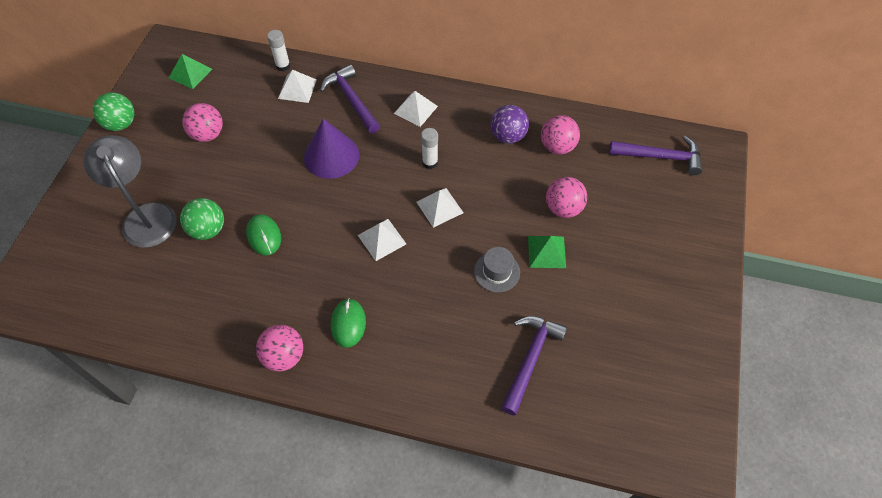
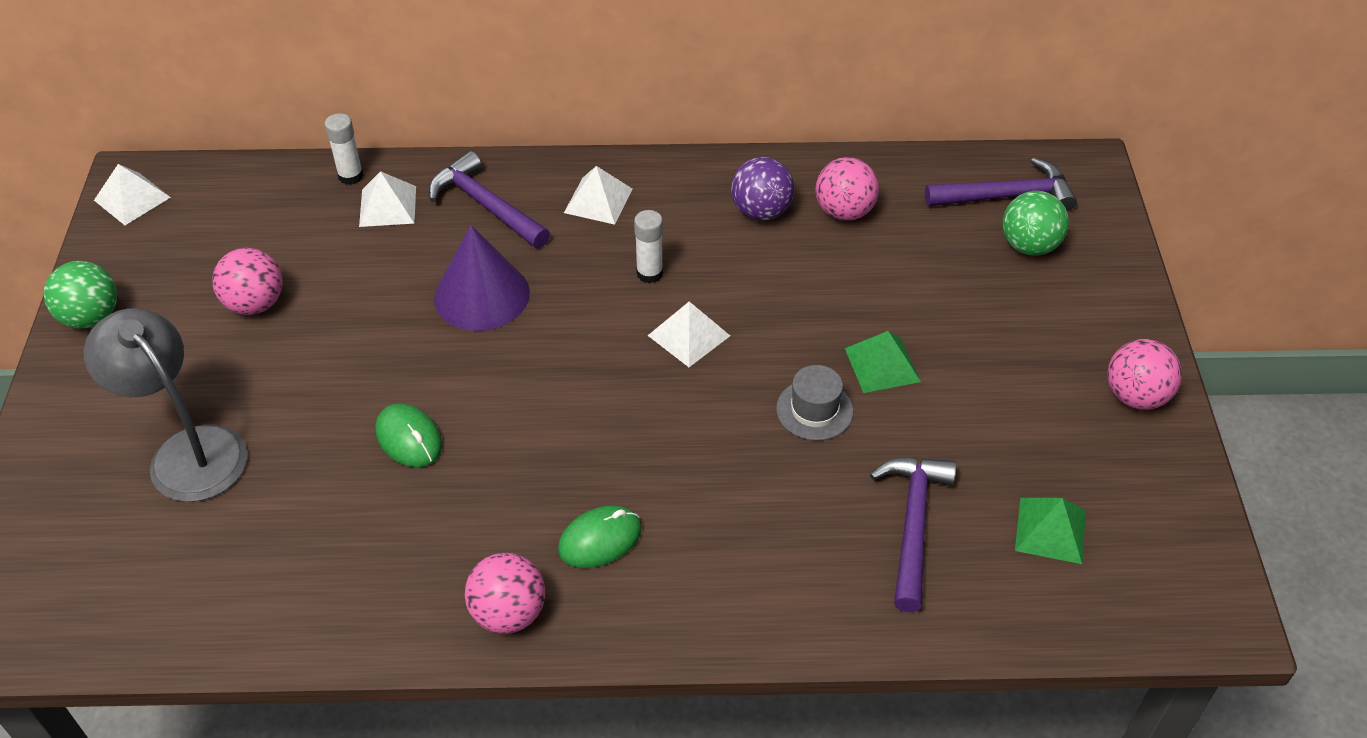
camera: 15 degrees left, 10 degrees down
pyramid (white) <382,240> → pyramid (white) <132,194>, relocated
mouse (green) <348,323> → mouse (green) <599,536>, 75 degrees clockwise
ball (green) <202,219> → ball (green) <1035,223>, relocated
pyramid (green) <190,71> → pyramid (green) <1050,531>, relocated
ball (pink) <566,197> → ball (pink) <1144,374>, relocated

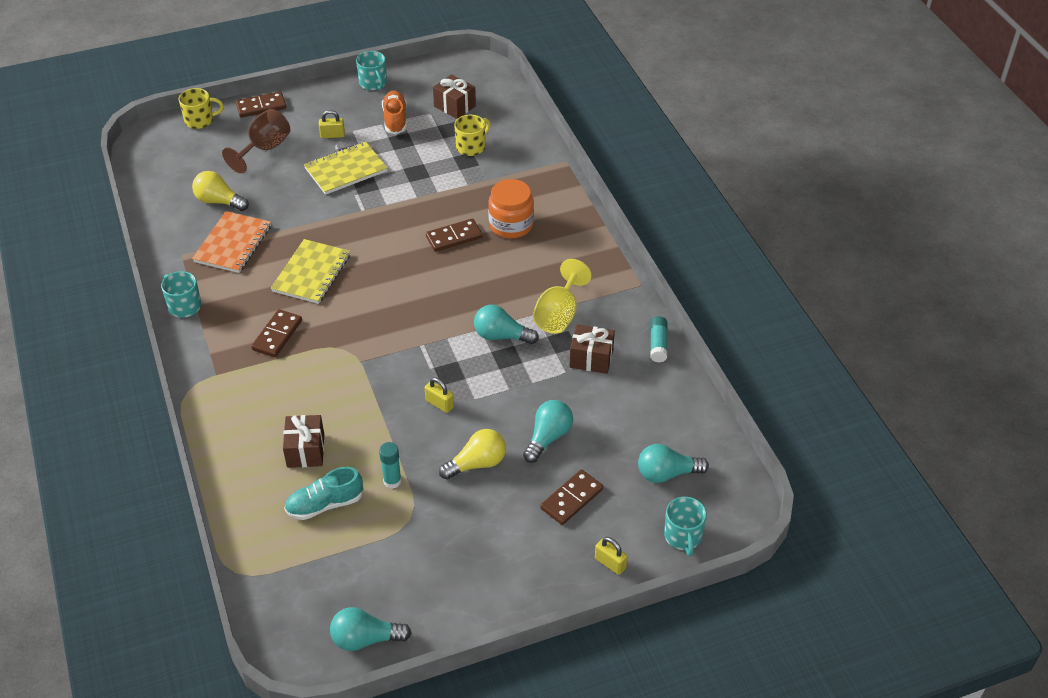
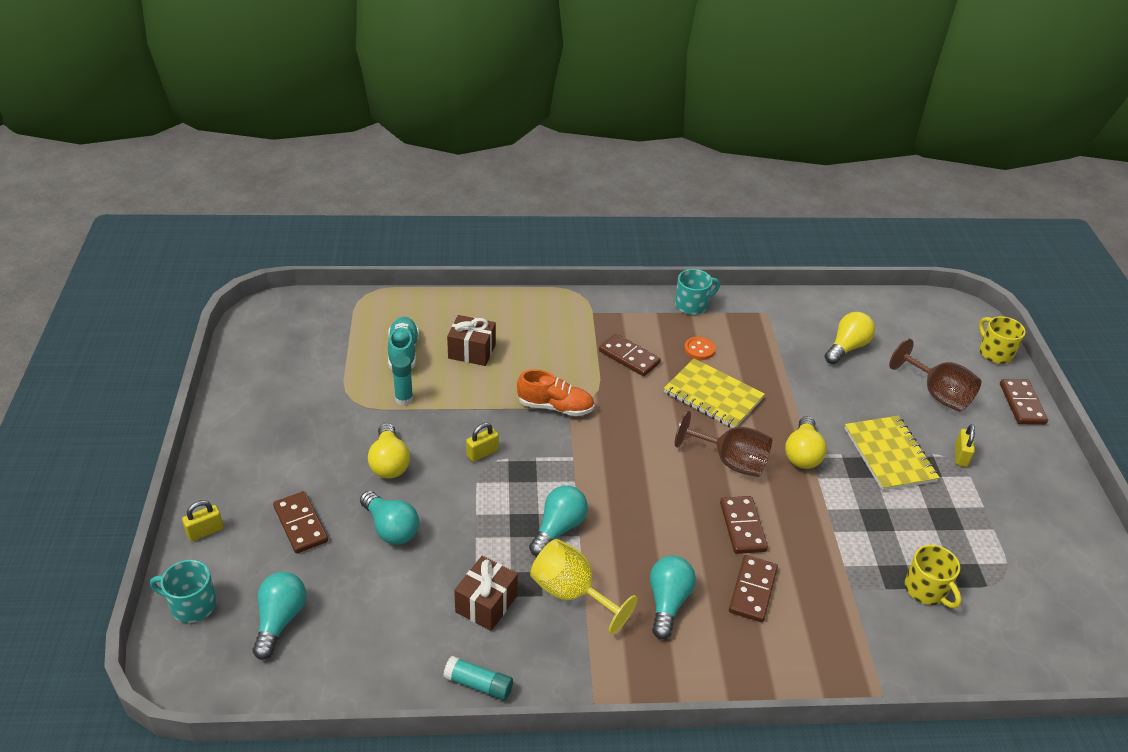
camera: 105 degrees right, 5 degrees down
shoe (orange) <394,112> → shoe (orange) <555,392>, relocated
light bulb (turquoise) <370,629> → light bulb (turquoise) <673,597>, relocated
- → goblet (brown) <723,444>
- → button (orange) <699,348>
jar (orange) <511,208> → domino (brown) <753,588>
- → light bulb (yellow) <806,442>
mug (yellow) <201,108> → mug (yellow) <1002,340>, 150 degrees clockwise
notebook (orange) <231,242> → -
mug (turquoise) <371,70> → -
gift (brown) <454,96> → -

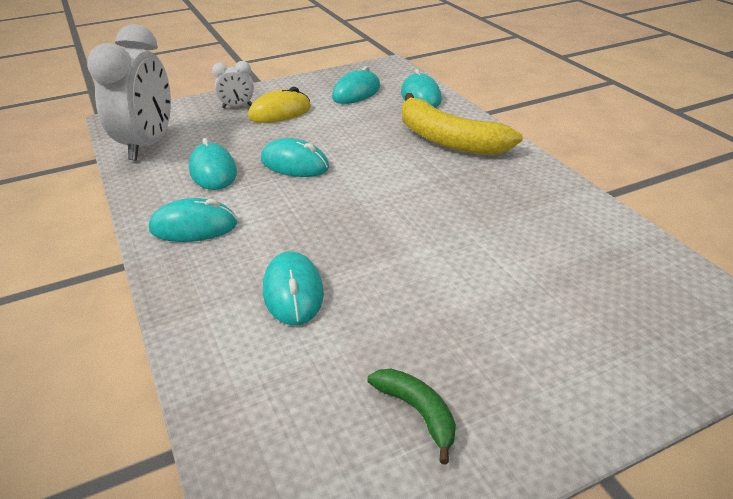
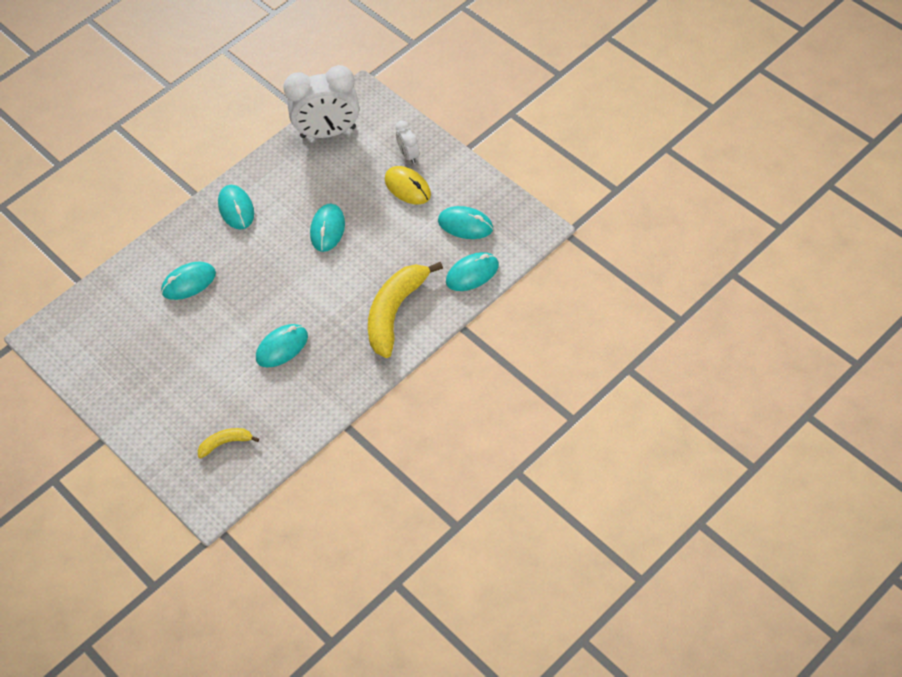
camera: 75 degrees right, 20 degrees up
- → banana (yellow) <228,443>
mouse (turquoise) <213,164> → mouse (turquoise) <282,345>, relocated
banana (green) <411,416> → -

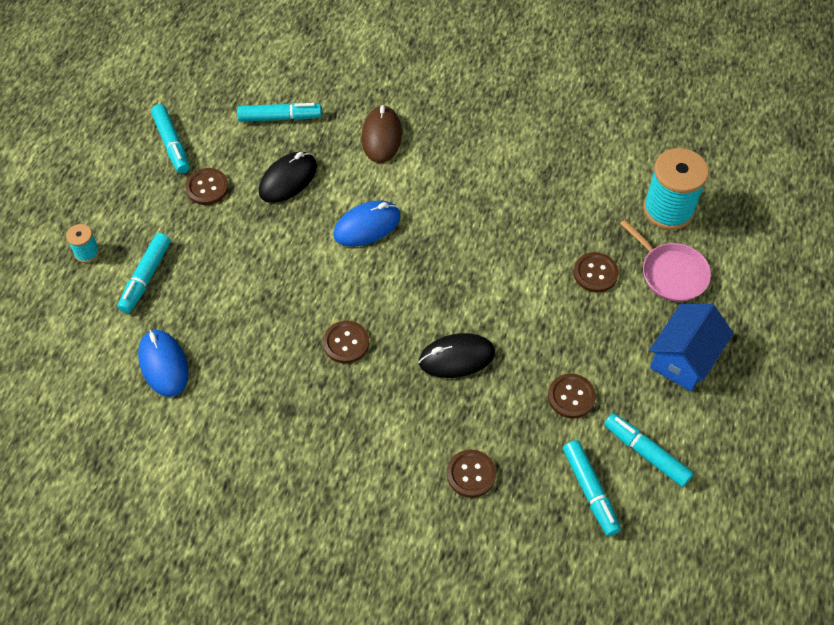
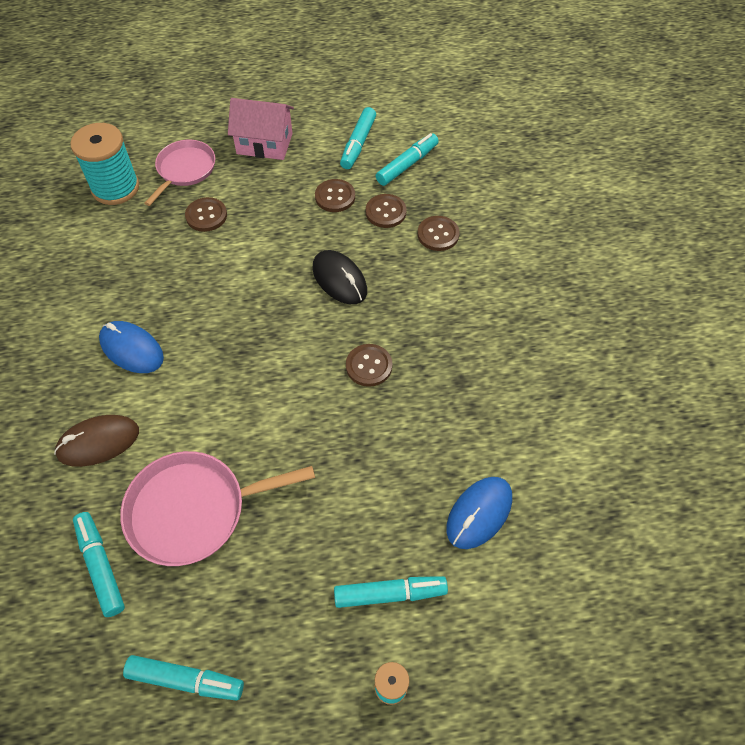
camera: 115 degrees left, 0 degrees up
mouse (blue) <367,224> → mouse (blue) <131,347>, relocated
mouse (black) <288,177> → pan (pink) <217,508>
marker (turquoise) <170,139> → marker (turquoise) <183,677>, 60 degrees clockwise
house (blue) <691,347> → house (pink) <261,129>
button (brown) <207,186> → button (brown) <386,211>, relocated

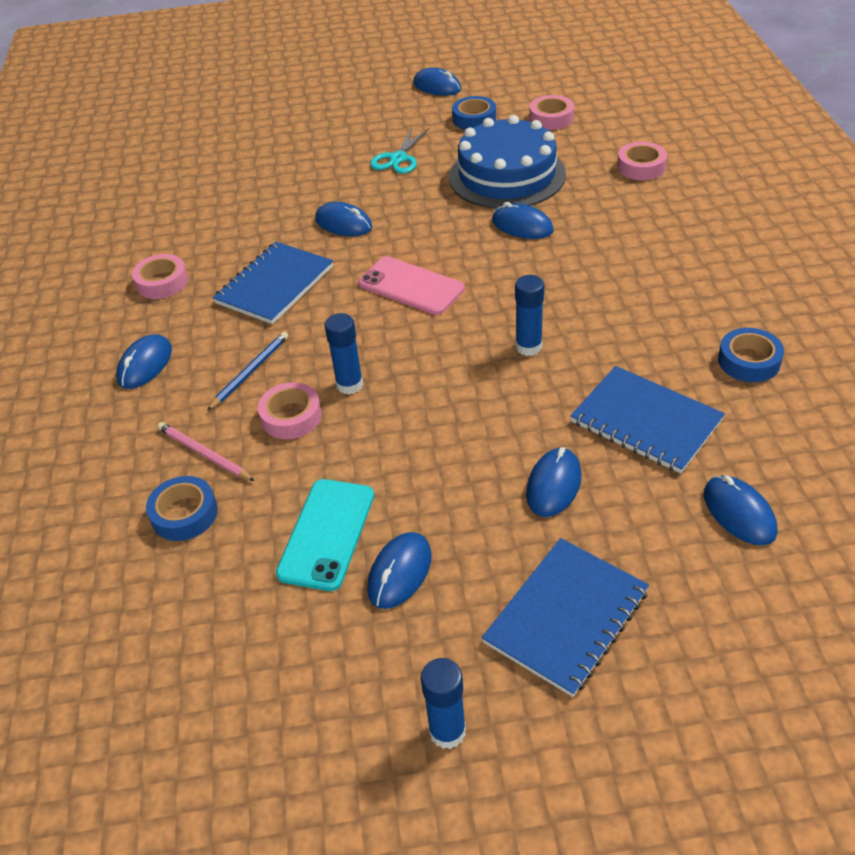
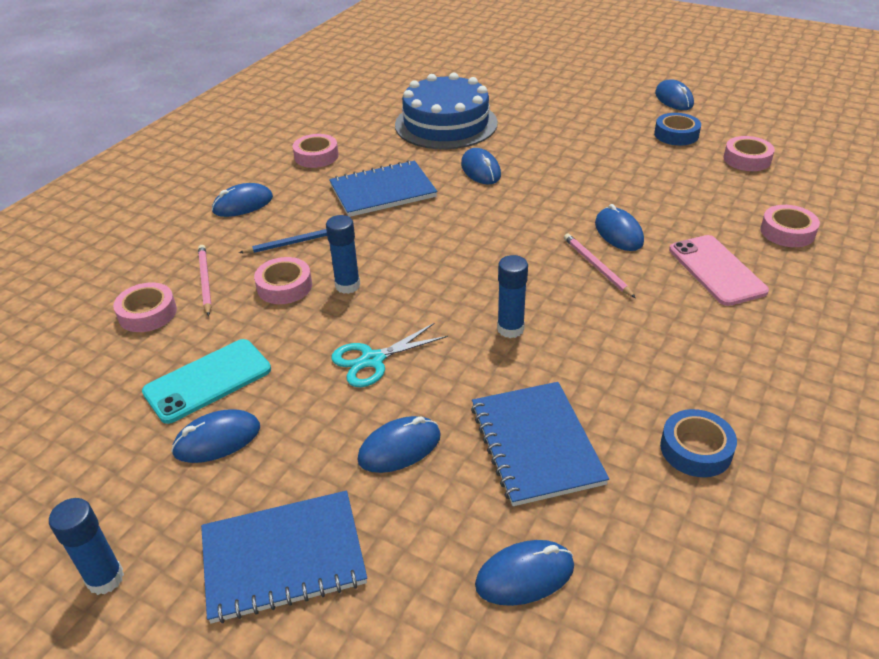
camera: 35 degrees right, 5 degrees down
tape (blue) <182,508> → tape (pink) <145,307>
scissors (turquoise) <399,150> → scissors (turquoise) <389,355>, relocated
cake (blue) <507,162> → cake (blue) <446,111>, relocated
mouse (blue) <741,510> → mouse (blue) <524,573>, 60 degrees clockwise
- → pencil (pink) <600,266>
phone (pink) <411,285> → phone (pink) <719,270>, relocated

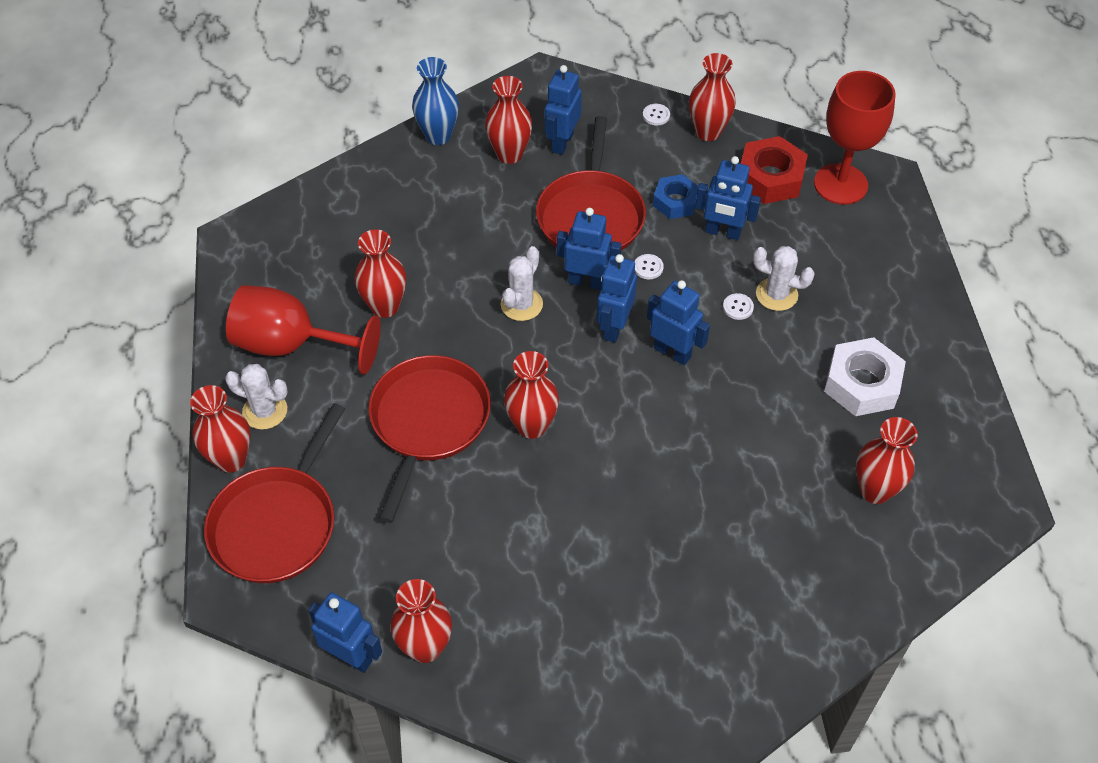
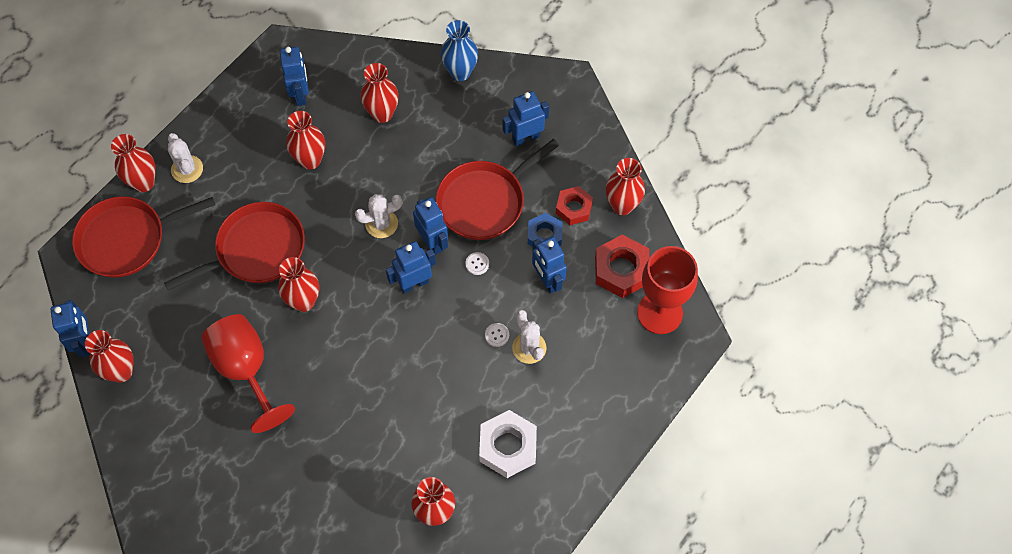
camera: 45 degrees right, 10 degrees up
goblet (red) <303,329> → goblet (red) <248,373>, relocated
robot (blue) <678,322> → robot (blue) <294,76>, relocated
vase (red) <508,120> → vase (red) <380,93>, relocated
- → nut (red) <574,205>
button (white) <656,114> → -

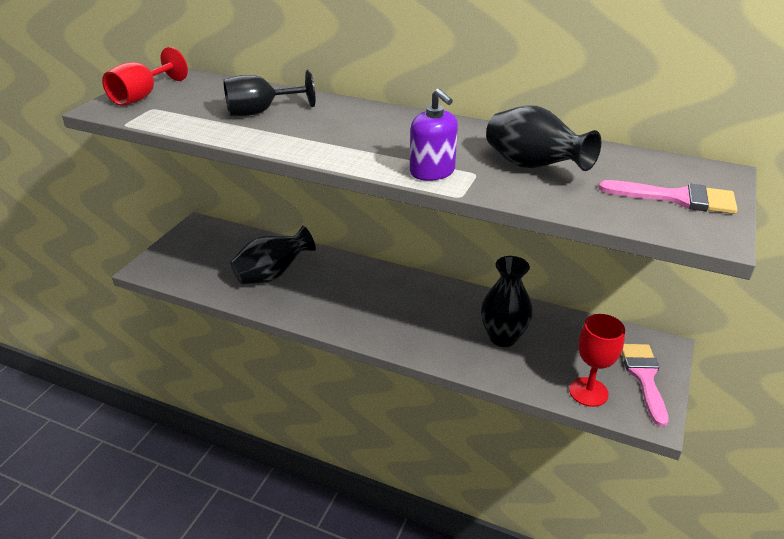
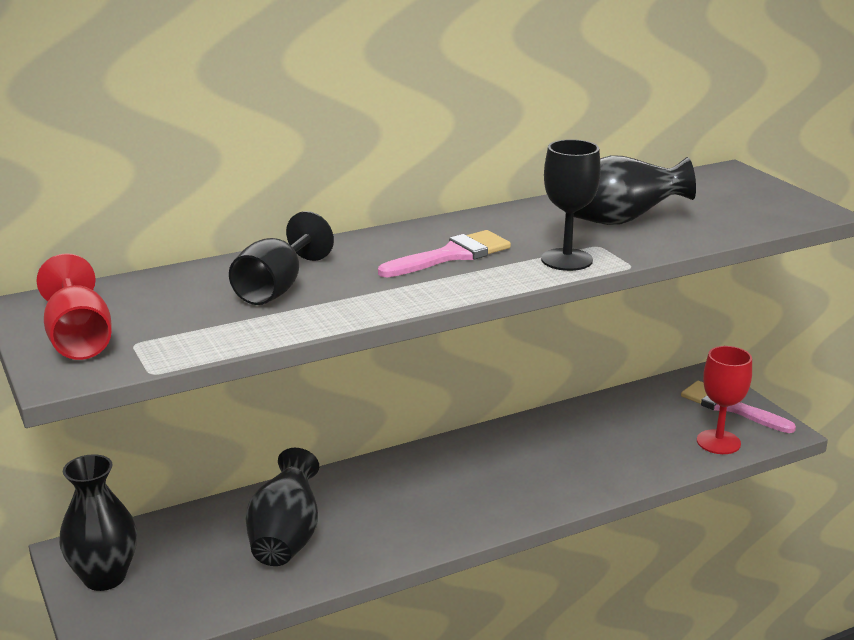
camera: 50 degrees left, 10 degrees down
vase (black) <506,301> → vase (black) <98,522>, relocated
brush (pink) <668,197> → brush (pink) <444,253>, relocated
soap dispenser (purple) <434,135> → goblet (black) <571,205>

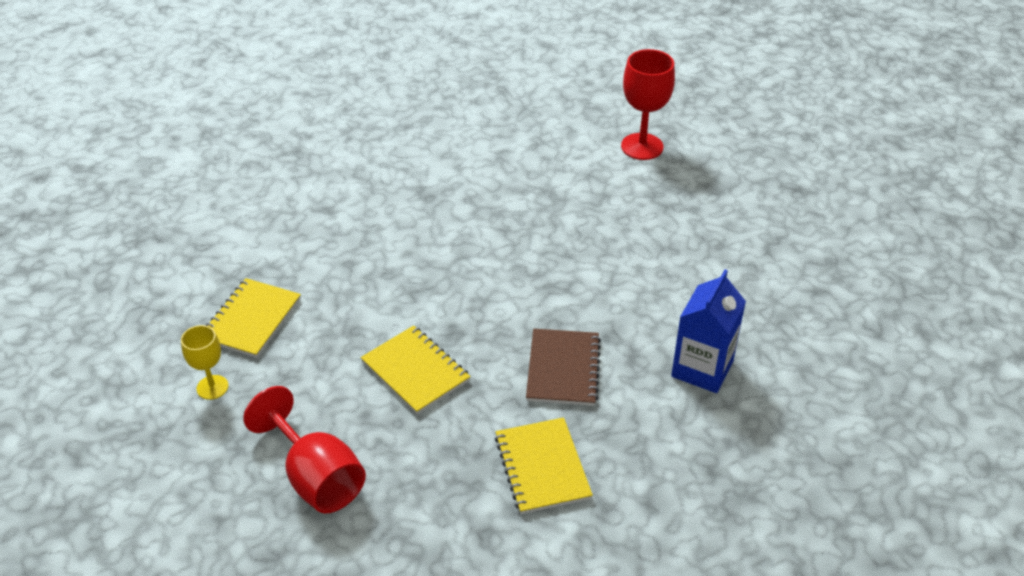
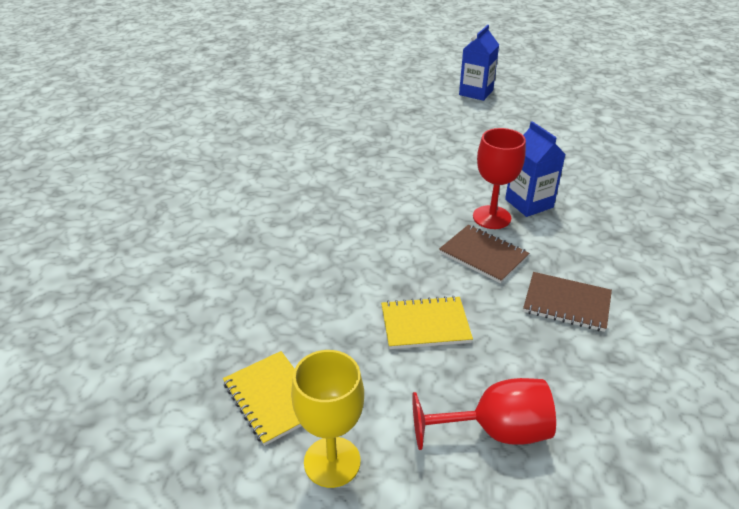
camera: 55 degrees left, 5 degrees down
goblet (yellow) <204,362> → goblet (yellow) <327,419>, x1.69
- → carton (blue) <479,63>
goblet (red) <648,104> → goblet (red) <499,178>, relocated
notebook (yellow) <544,465> → notebook (brown) <567,302>

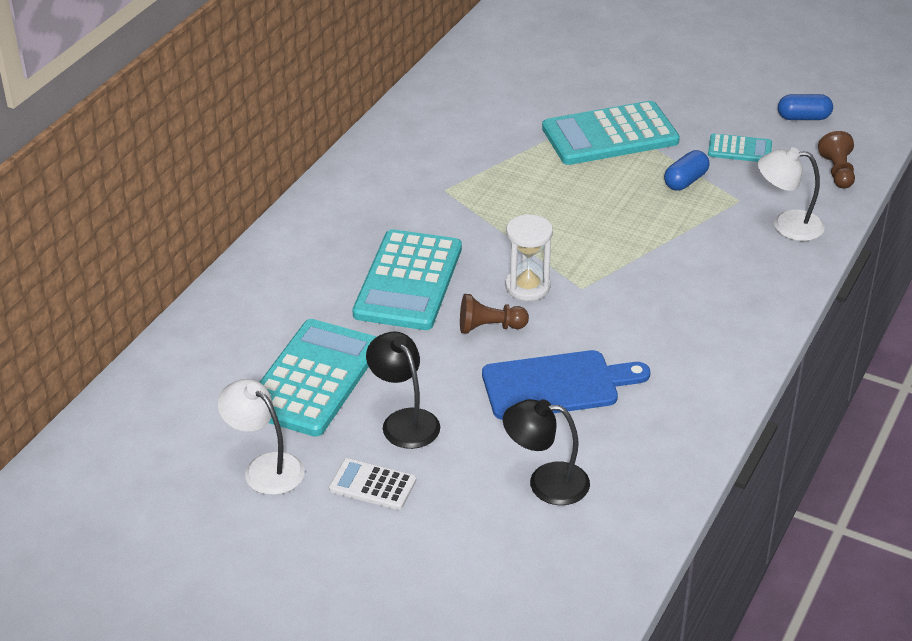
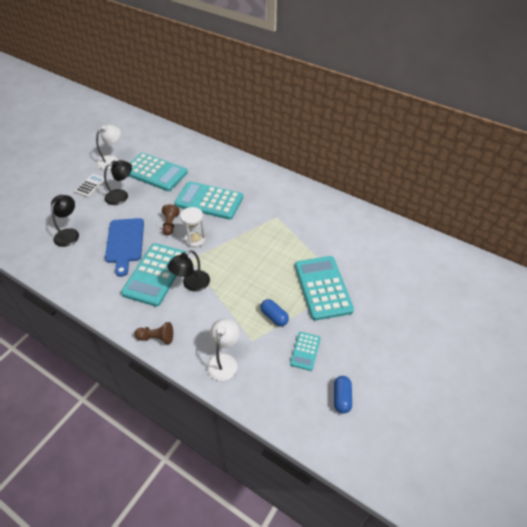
camera: 95 degrees right, 10 degrees up
- → calculator (turquoise) <153,275>
pawn (brown) <836,160> → pawn (brown) <153,333>, relocated
- → lamp (black) <188,270>

